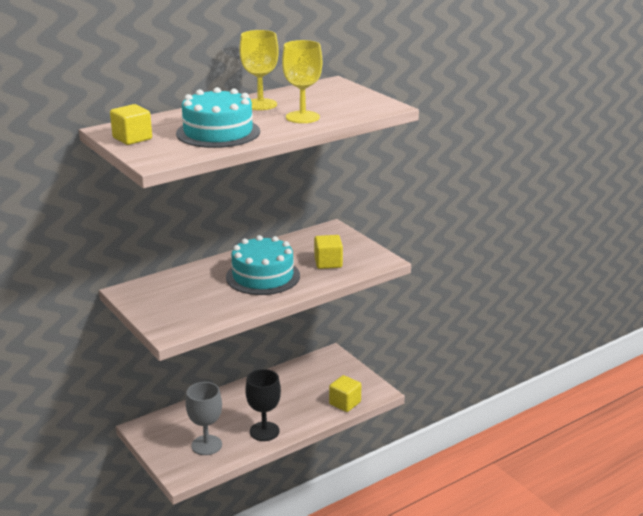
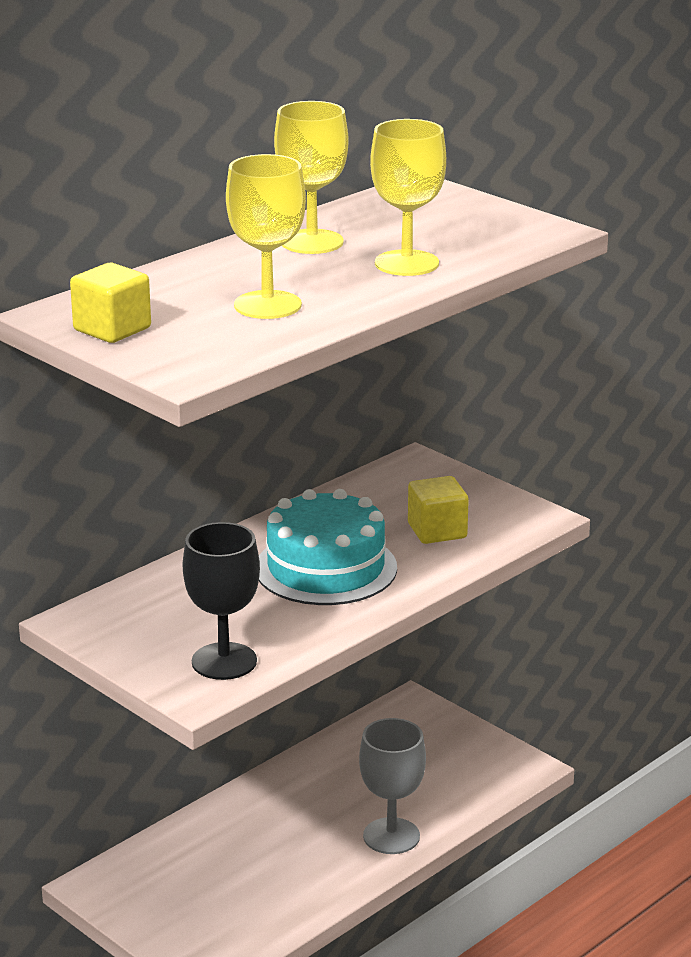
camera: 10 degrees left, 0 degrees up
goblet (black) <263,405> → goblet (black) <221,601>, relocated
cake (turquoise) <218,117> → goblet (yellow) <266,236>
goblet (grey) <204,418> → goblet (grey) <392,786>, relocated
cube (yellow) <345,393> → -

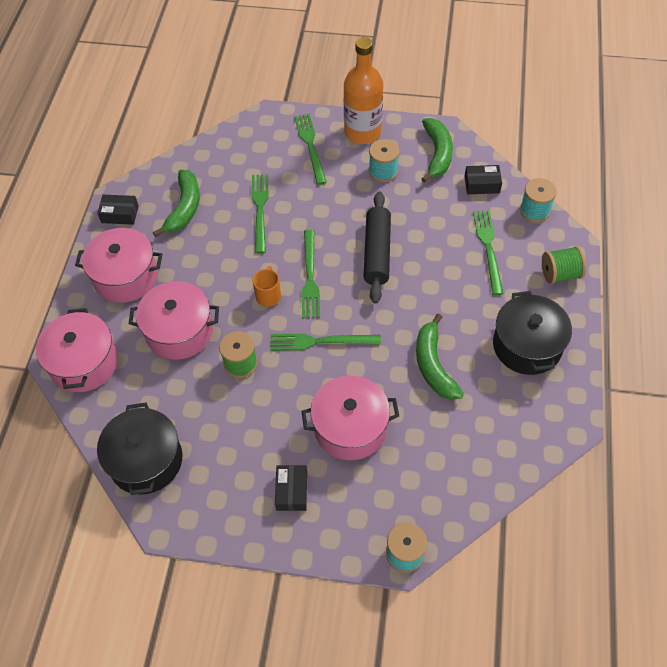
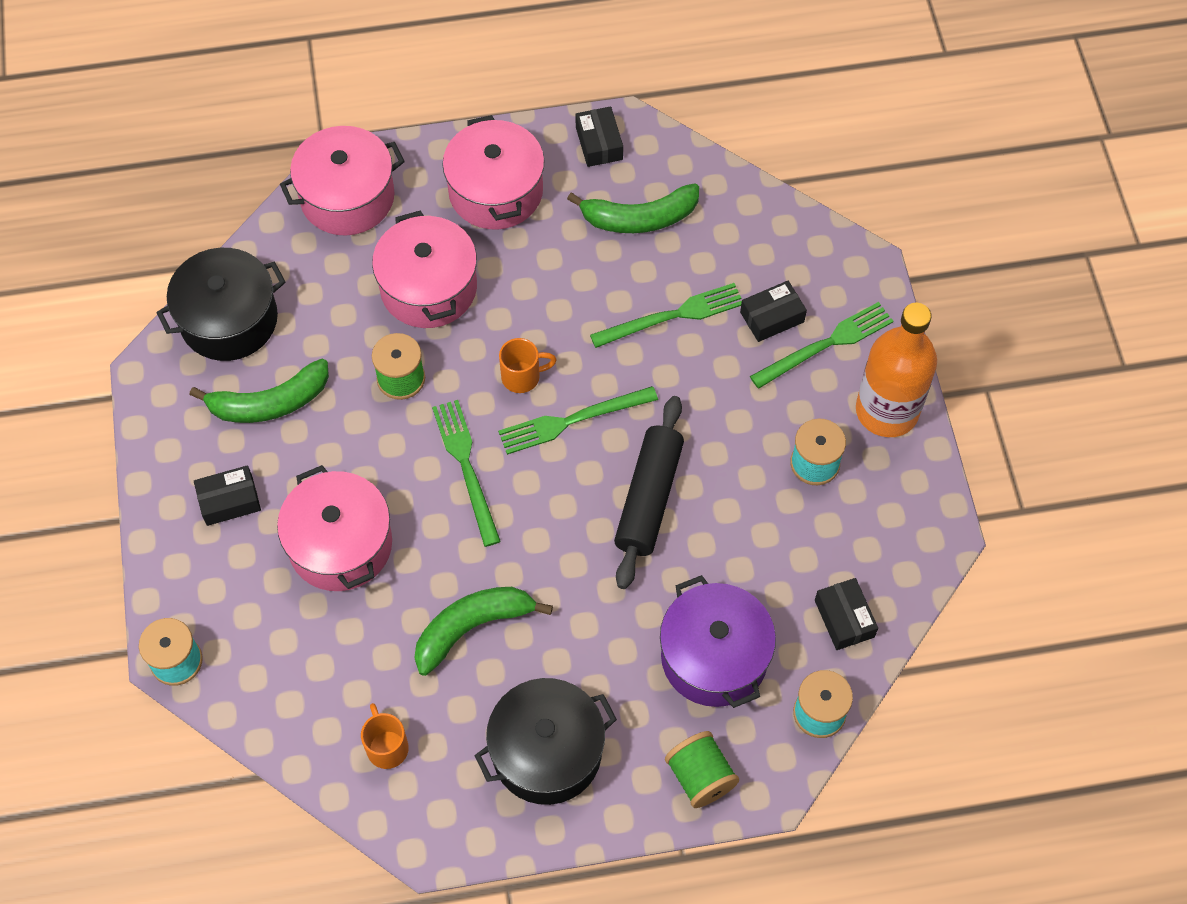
camera: 70 degrees right, 5 degrees up
banana (green) <437,150> → banana (green) <259,391>, relocated
- → mug (orange) <385,736>
rolling pin (black) <377,247> → rolling pin (black) <649,492>, 60 degrees counterclockwise
fork (green) <488,252> → pot (purple) <718,641>
- → box (black) <773,311>

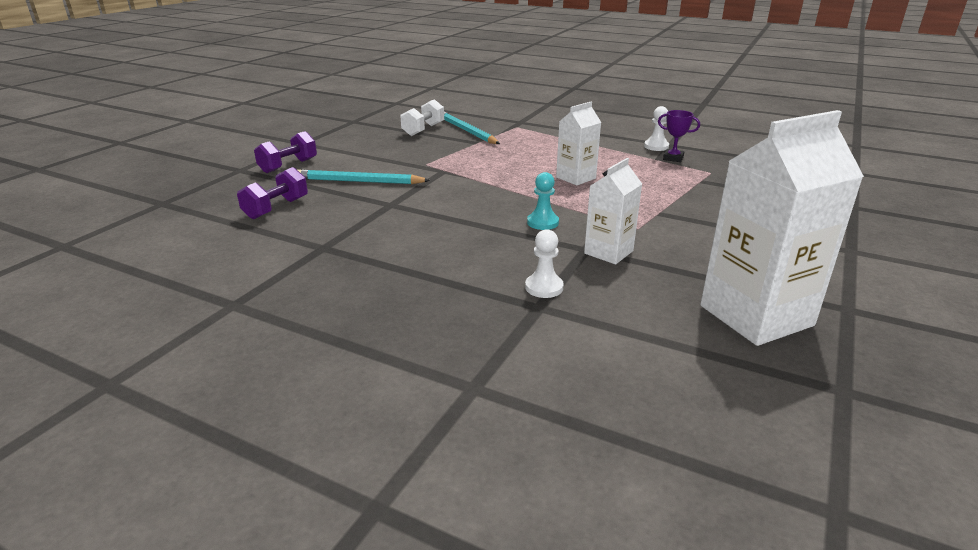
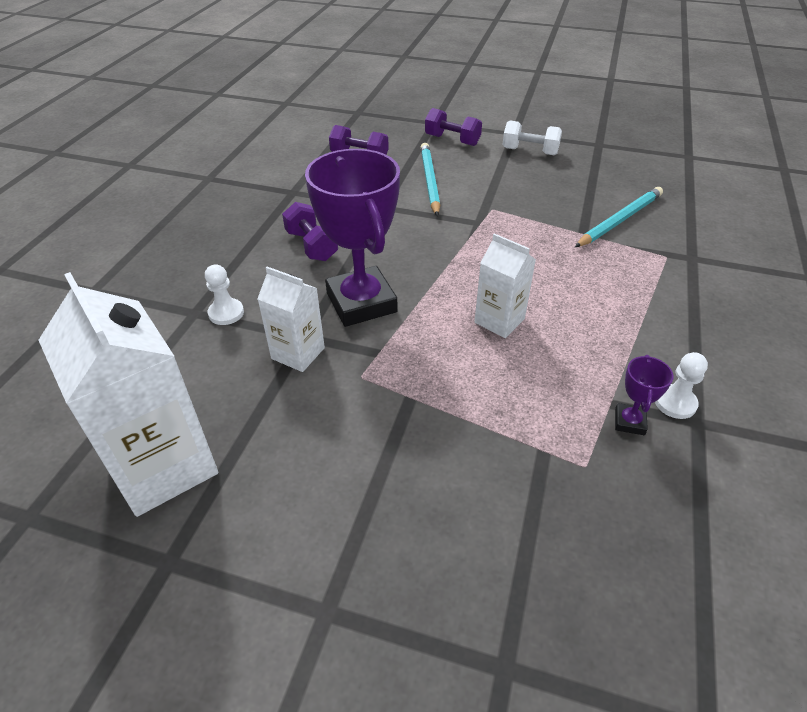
camera: 80 degrees right, 15 degrees up
- → dumbbell (purple) <310,231>
pawn (turquoise) <543,201> → trophy (purple) <352,238>
dumbbell (white) <422,117> → dumbbell (white) <532,137>, relocated

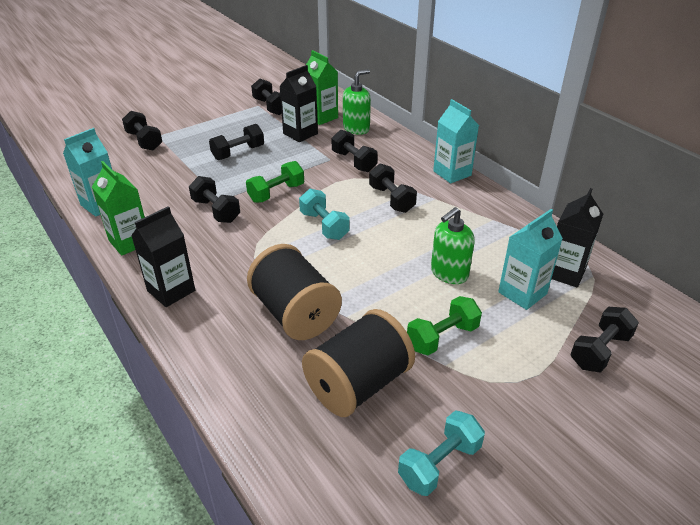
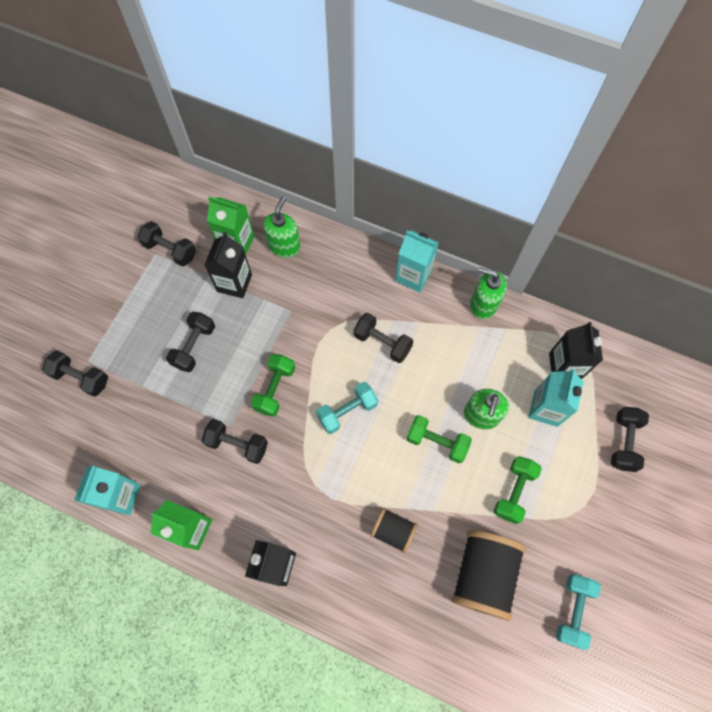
camera: 30 degrees left, 30 degrees up
dumbbell (turquoise) <324,214> → dumbbell (turquoise) <347,408>, 60 degrees counterclockwise
spool (black) <294,292> → spool (black) <394,530>, x0.55
- → dumbbell (green) <439,439>
- → soap dispenser (green) <488,293>
dumbbell (black) <355,151> → -

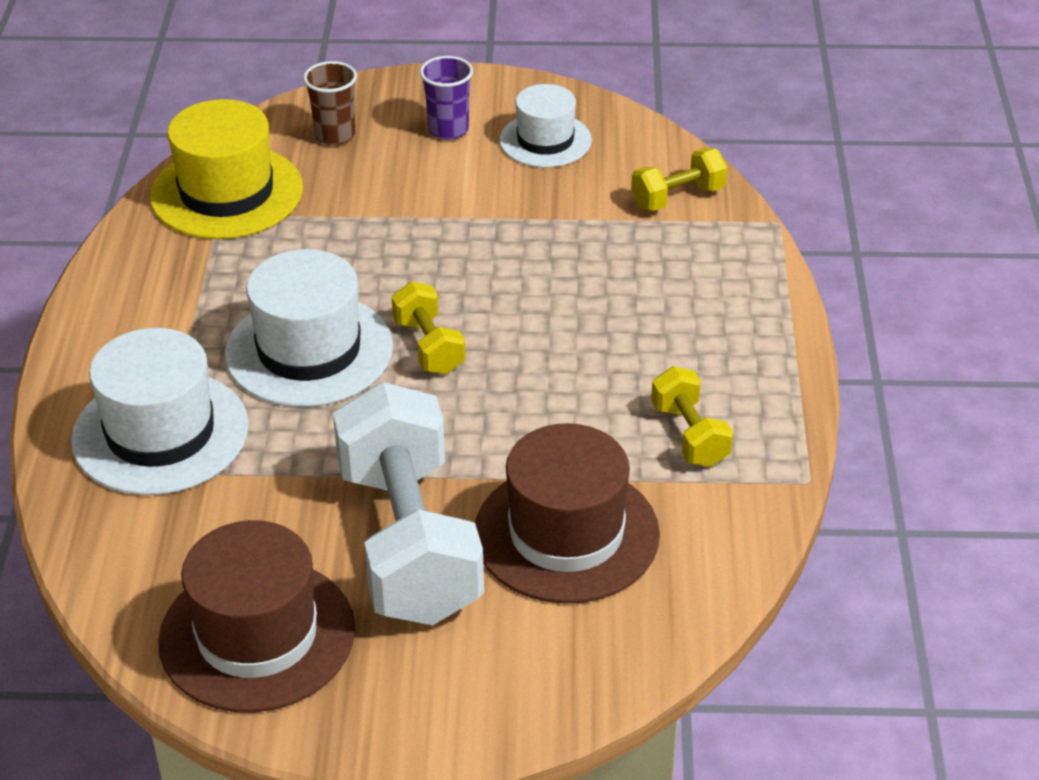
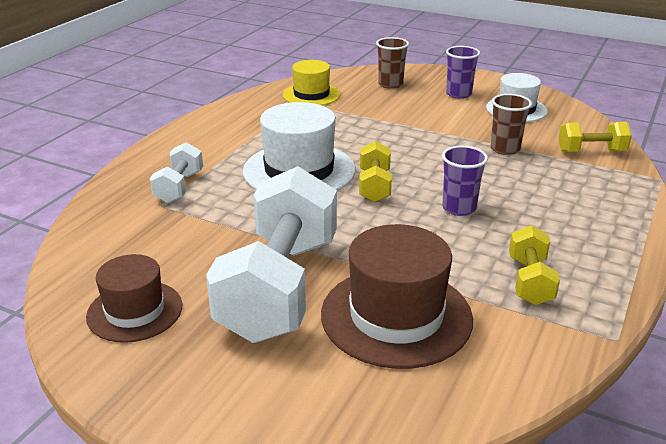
camera: 25 degrees right, 10 degrees down
hat (brown) <256,616> → hat (brown) <134,298>, x0.63
hat (white) <160,411> → dumbbell (white) <176,172>
hat (yellow) <226,169> → hat (yellow) <311,83>, x0.63
- → cup (purple) <465,181>
- → cup (brown) <511,124>

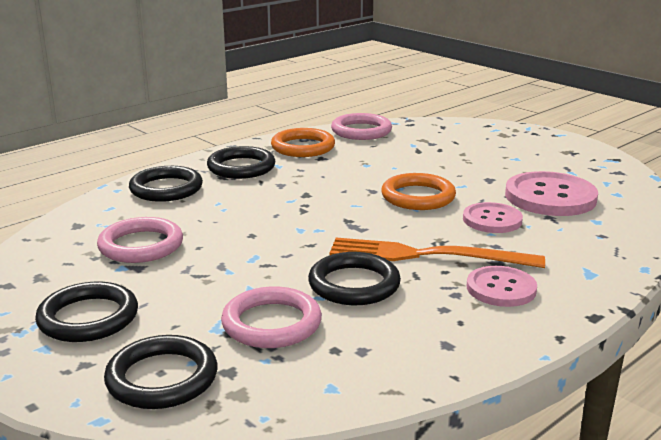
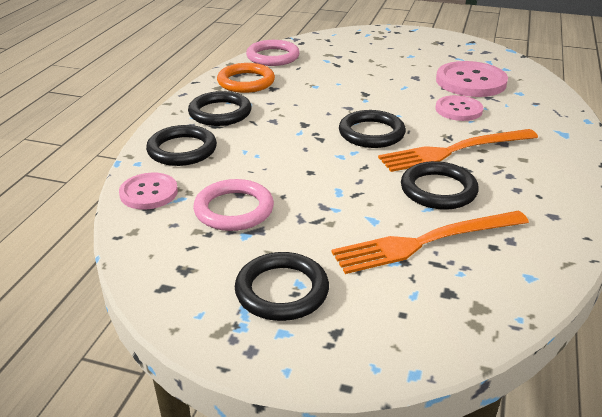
camera: 30 degrees left, 10 degrees up
button (pink) <502,286> → button (pink) <148,191>, relocated
ring (pink) <271,317> → fork (orange) <430,242>
ring (black) <160,372> → ring (black) <372,129>, relocated
ring (orange) <418,191> → -

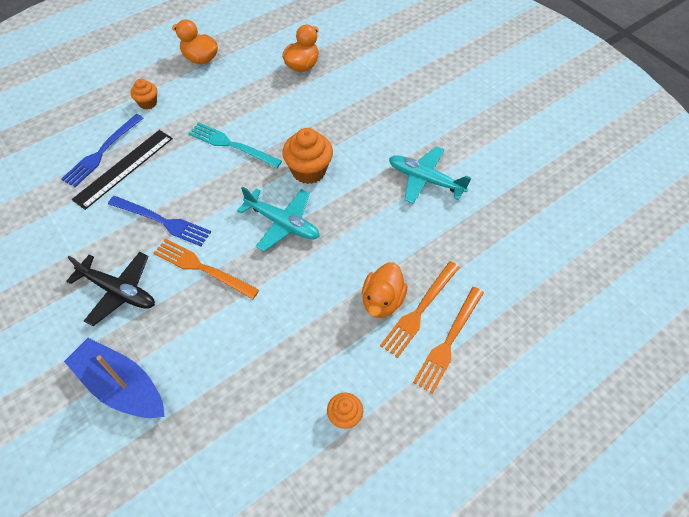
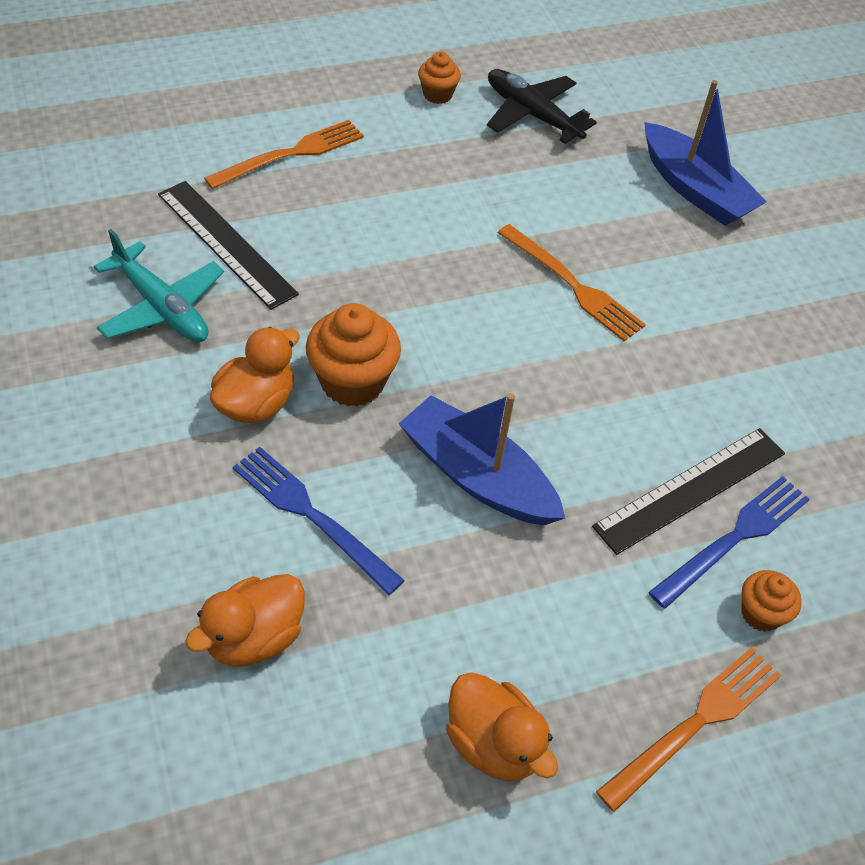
camera: 165 degrees left, 5 degrees down
- → ruler (black) <228,245>
duck (orange) <384,290> → duck (orange) <255,375>, relocated
fork (blue) <159,221> → fork (blue) <319,521>, relocated
fork (turquoise) <235,145> → boat (blue) <482,459>
plane (black) <110,289> → plane (black) <542,106>, relocated
fork (orange) <448,340> → fork (orange) <688,729>, relocated
cupcake (orange) <143,94> → cupcake (orange) <771,601>, relocated
plane (turquoise) <278,219> → -

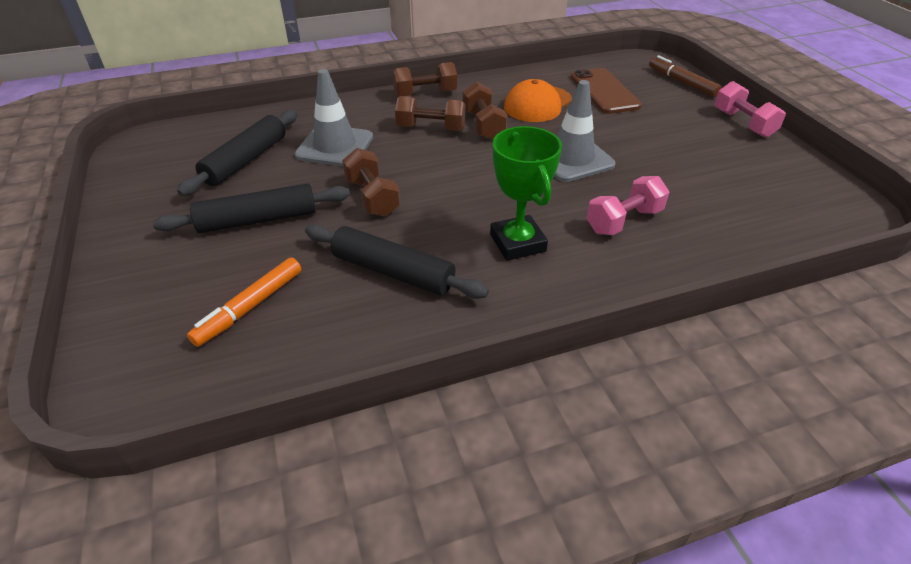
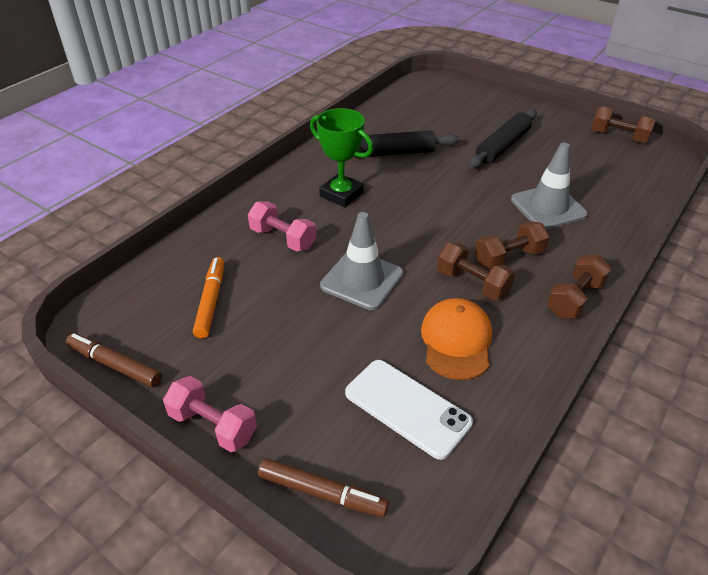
camera: 145 degrees right, 0 degrees up
- → marker (brown) <114,360>
marker (orange) <244,302> → marker (orange) <208,297>, relocated
dumbbell (pink) <628,205> → dumbbell (pink) <282,226>, 75 degrees counterclockwise
phone (brown) <606,91> → phone (white) <409,410>
dumbbell (brown) <371,182> → dumbbell (brown) <623,124>, relocated
rolling pin (black) <237,153> → -

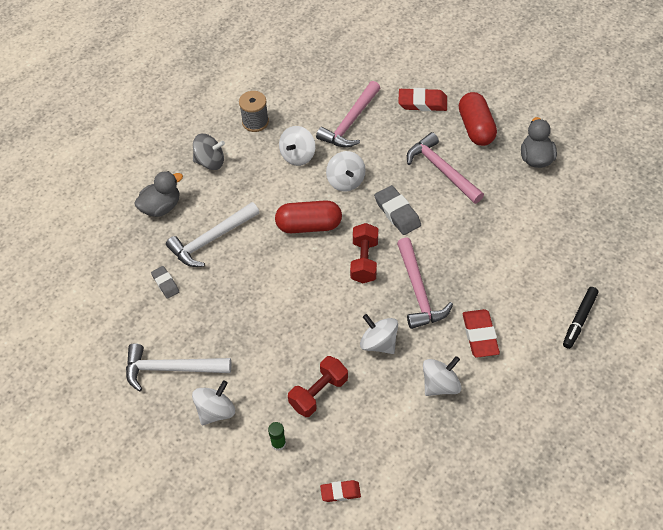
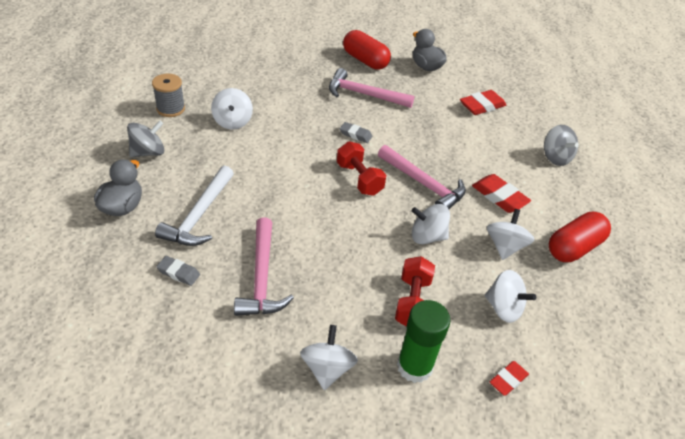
camera: 40 degrees left, 10 degrees down
hammer (pink) <348,114> → hammer (pink) <264,266>, relocated
eraser (grey) <397,210> → eraser (grey) <356,132>, x0.61
glue stick (green) <277,436> → glue stick (green) <424,341>, x2.07
eraser (red) <422,99> → eraser (red) <483,102>, relocated
spinning top (white) <346,171> → spinning top (white) <510,296>, relocated
marker (black) <580,318> → spinning top (grey) <561,145>
capsule (red) <308,216> → capsule (red) <580,237>, relocated
hammer (white) <178,367> → -

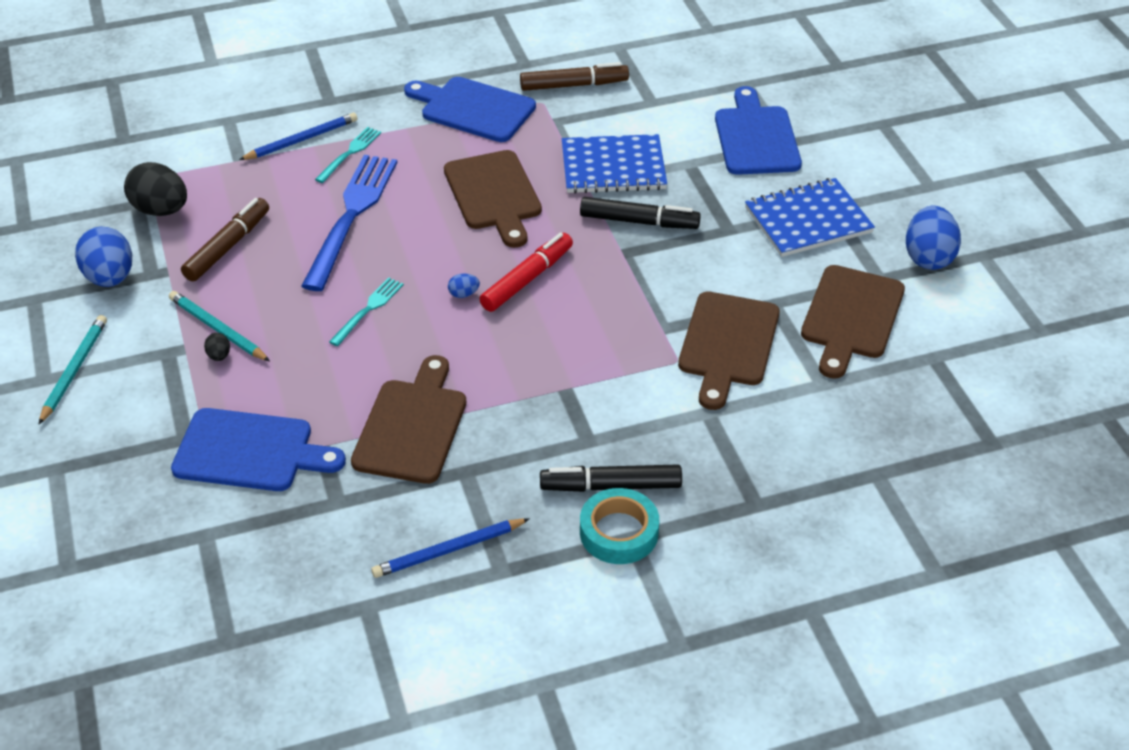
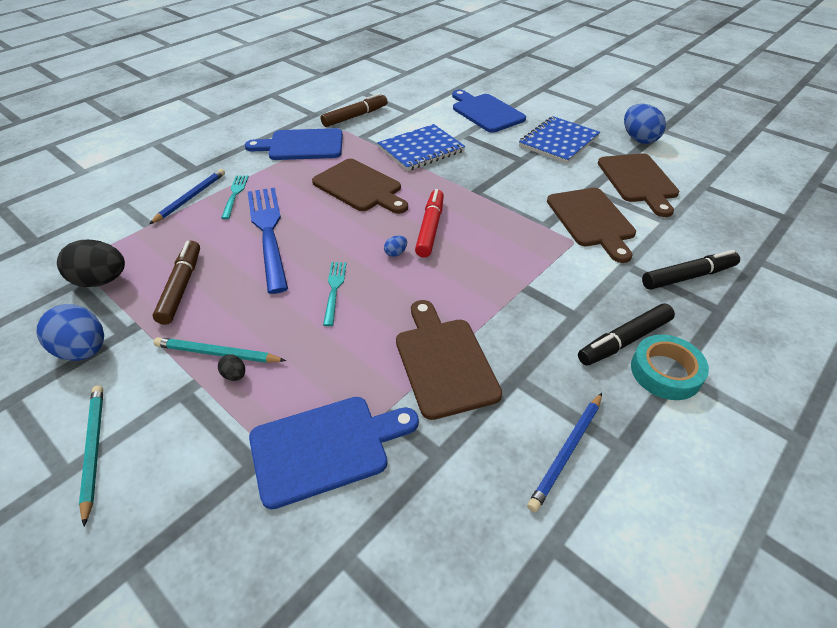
camera: 30 degrees left, 0 degrees up
marker (black) <640,213> → marker (black) <691,270>, relocated

